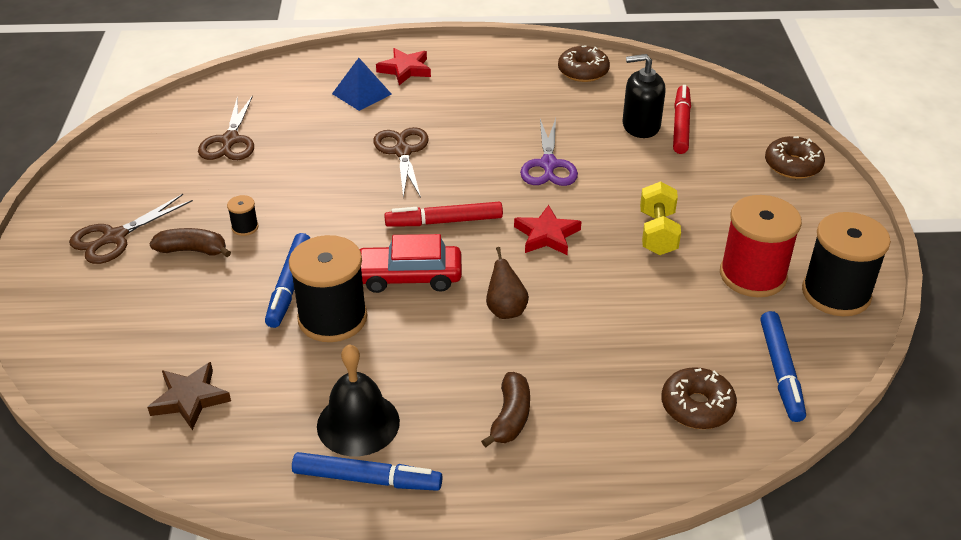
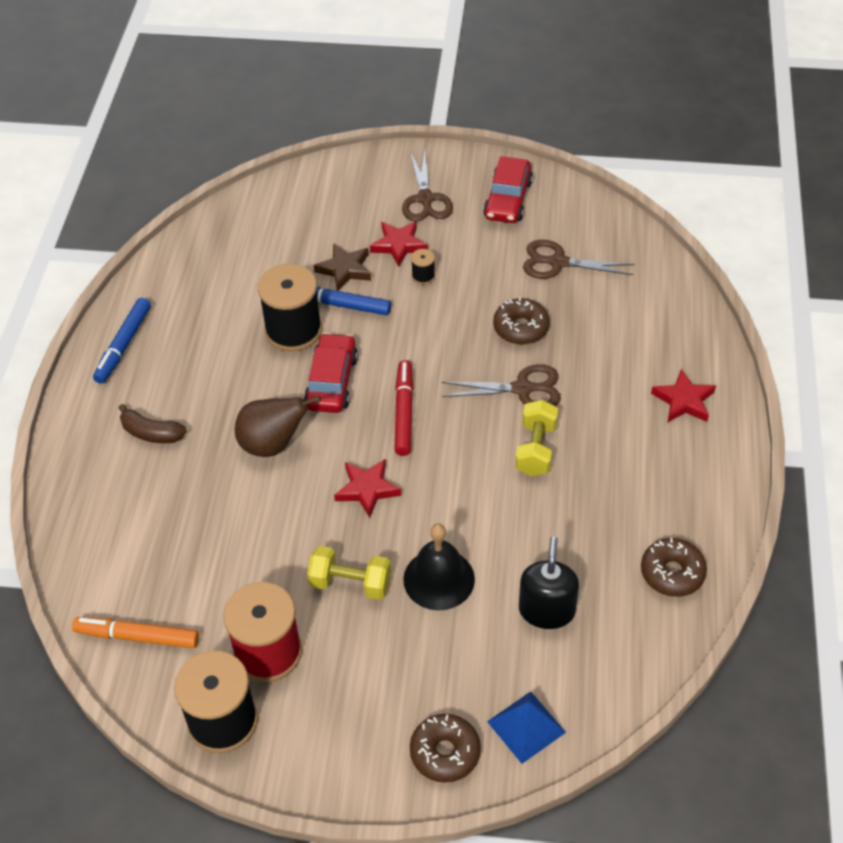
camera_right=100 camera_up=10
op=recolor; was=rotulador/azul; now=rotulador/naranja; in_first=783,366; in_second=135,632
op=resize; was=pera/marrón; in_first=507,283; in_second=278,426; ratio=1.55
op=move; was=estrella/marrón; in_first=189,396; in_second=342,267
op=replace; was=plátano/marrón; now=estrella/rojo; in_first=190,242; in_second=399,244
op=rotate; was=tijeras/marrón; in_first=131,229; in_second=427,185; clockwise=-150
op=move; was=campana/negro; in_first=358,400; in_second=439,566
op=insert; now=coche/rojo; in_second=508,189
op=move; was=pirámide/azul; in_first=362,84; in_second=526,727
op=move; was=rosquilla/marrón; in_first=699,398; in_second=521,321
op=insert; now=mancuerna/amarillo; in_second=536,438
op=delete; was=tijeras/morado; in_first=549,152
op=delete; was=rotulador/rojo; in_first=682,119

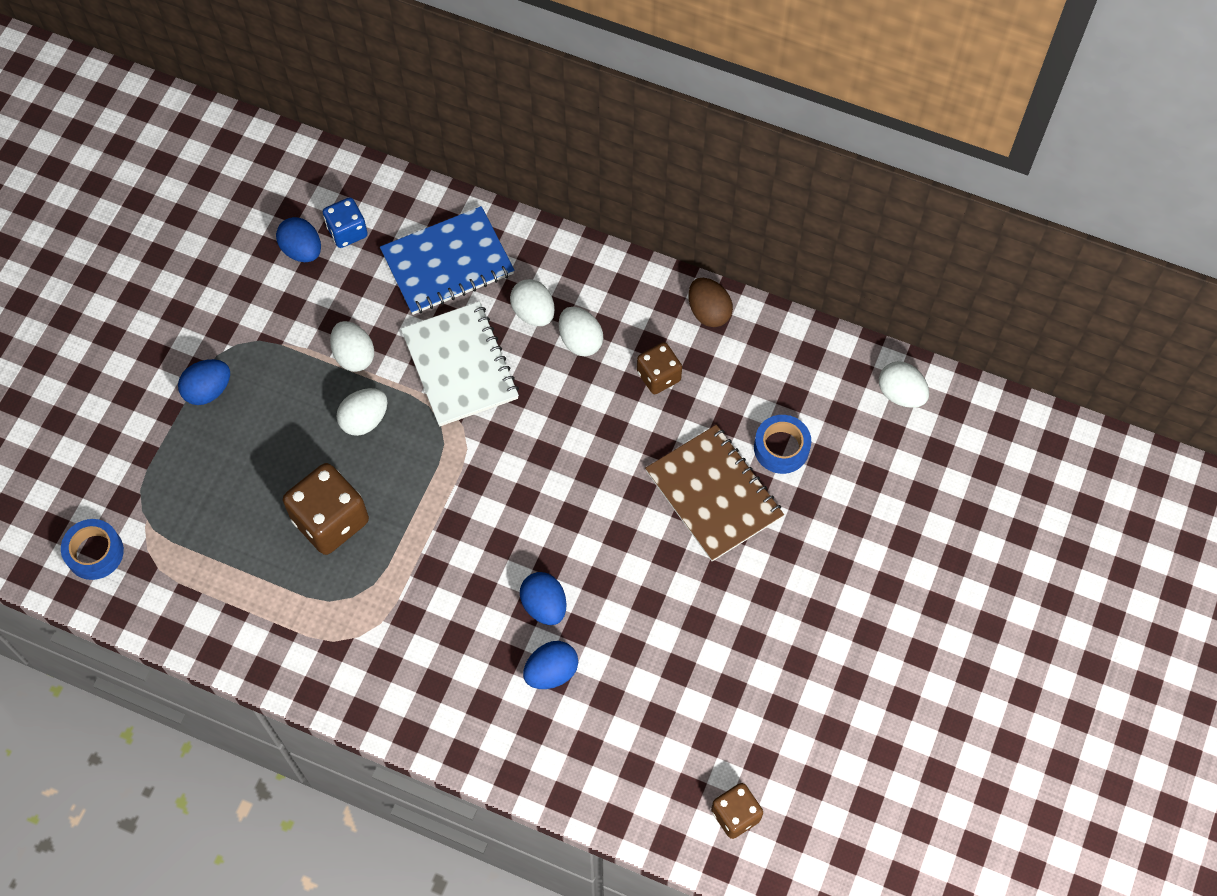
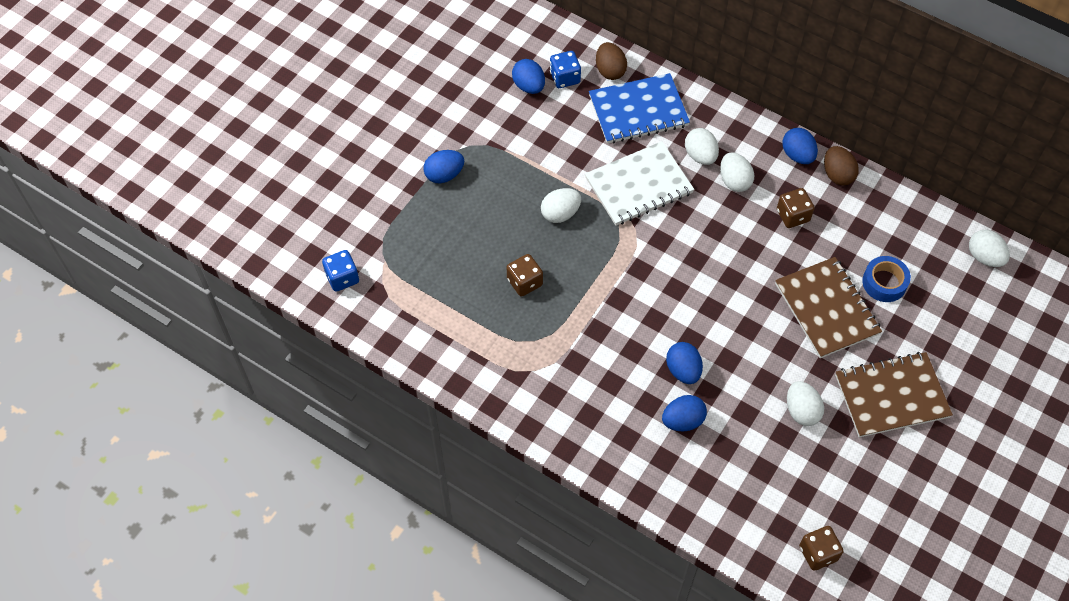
camera_right=10 camera_up=-5
op=replace; was=cinta adhesiva/azul; now=dado/azul; in_first=92,549; in_second=340,271
op=resize; was=dado/marrón; in_first=326,509; in_second=525,275; ratio=0.6
op=rotate; was=cuaderno/blanco; in_first=460,363; in_second=639,183; clockwise=75
op=insert; now=huevo/marrón; in_second=611,61
op=insert; now=huevo/azul; in_second=800,146
op=move; was=huevo/blanco; in_first=352,346; in_second=805,403
op=insert; now=cuaderno/marrón; in_second=894,395

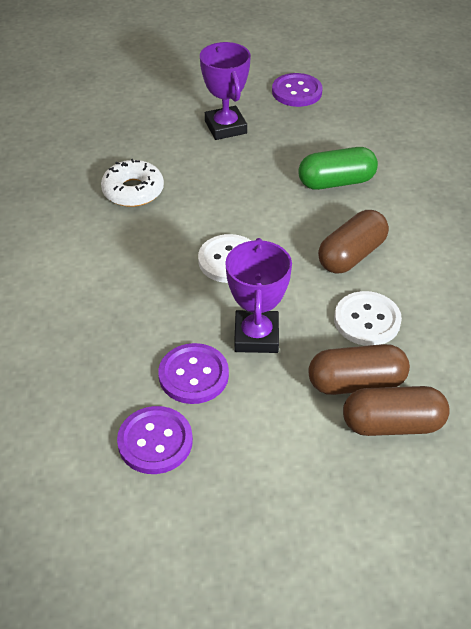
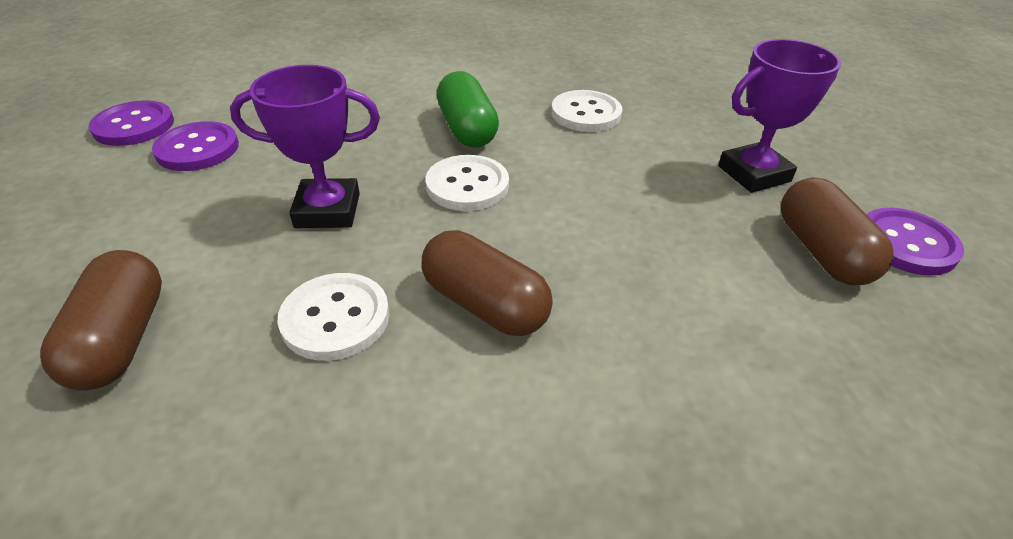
camera_right=85 camera_up=-5
op=move; was=botón/morado; in_first=193,373; in_second=131,123
op=move; was=cápsula/verde; in_first=338,168; in_second=468,109
op=replace; was=rosquilla/blanco; now=botón/blanco; in_first=132,183; in_second=586,111
op=move; was=cápsula/marrón; in_first=359,369; in_second=837,231

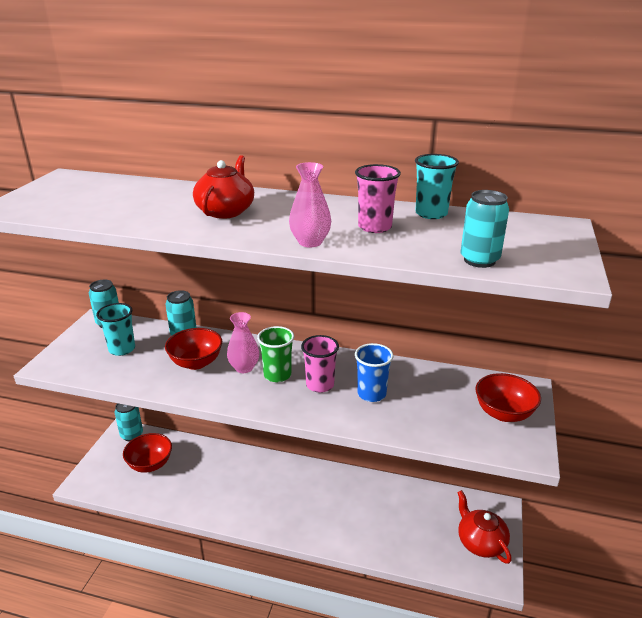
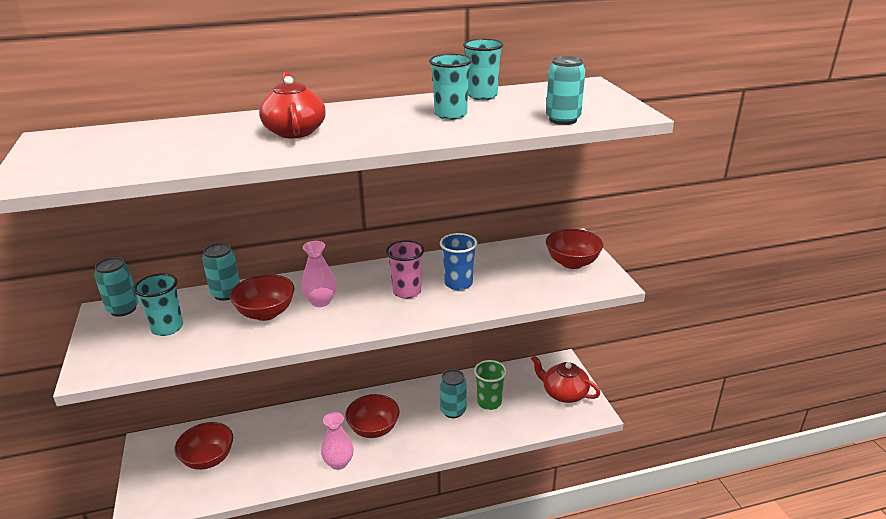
camera_right=-30 camera_up=0
op=move; was=florero/rosa; in_first=310,204; in_second=337,441
op=insert; now=cuenco/rojo; in_second=372,416
op=recolor; was=vaso/rosa; now=vaso/turquesa; in_first=378,198; in_second=450,87
op=move; was=lata/turquesa; in_first=129,422; in_second=453,393
op=move; was=vaso/verde; in_first=275,354; in_second=490,385

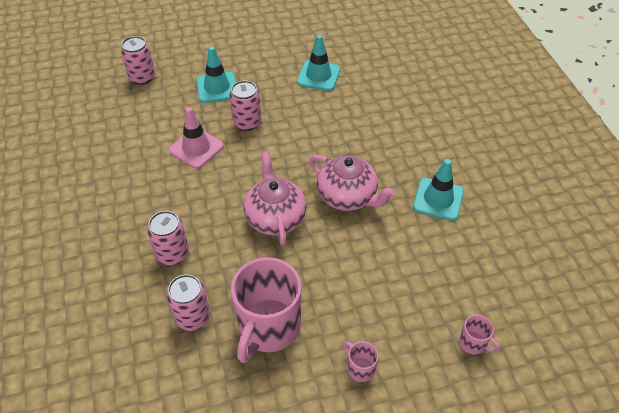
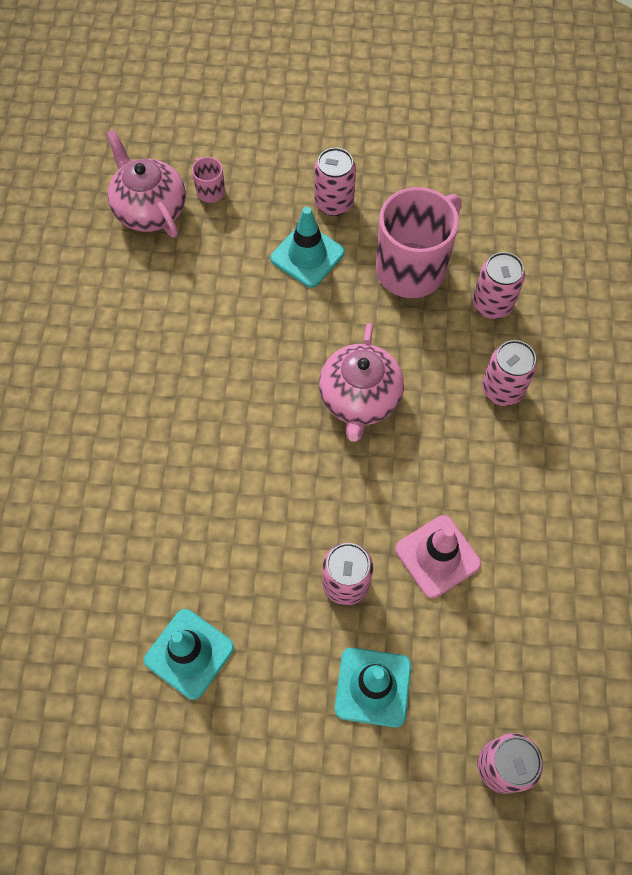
camera_right=-160 camera_up=15
op=move; was=tetera/rosa; in_first=352,183; in_second=146,184
op=move; was=cono de tráfico/turquesa; in_first=438,190; in_second=307,247
op=replace; was=taza/rosa; now=lata/rosa; in_first=360,361; in_second=335,182

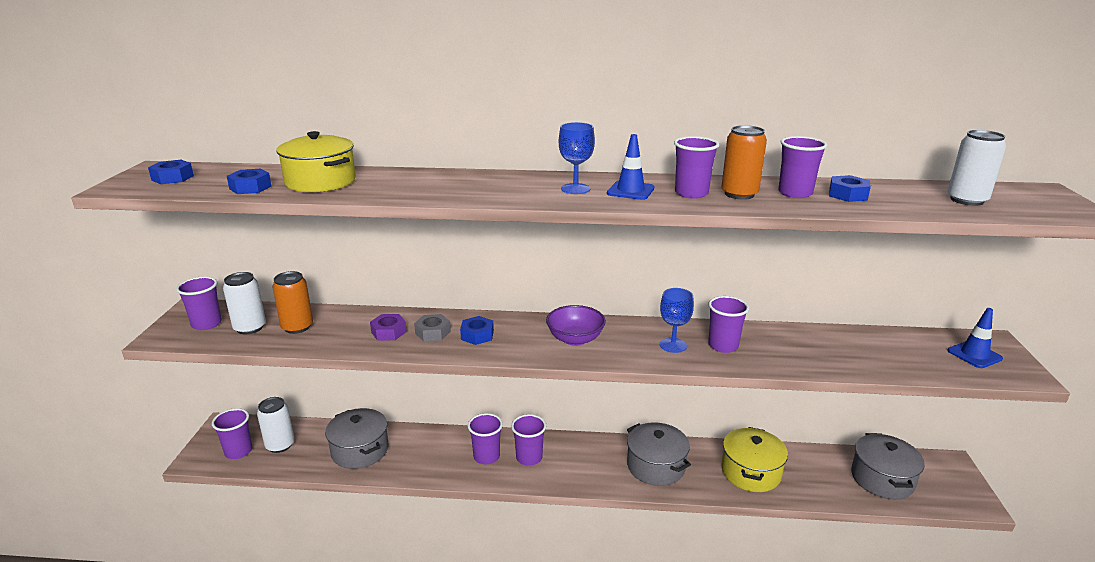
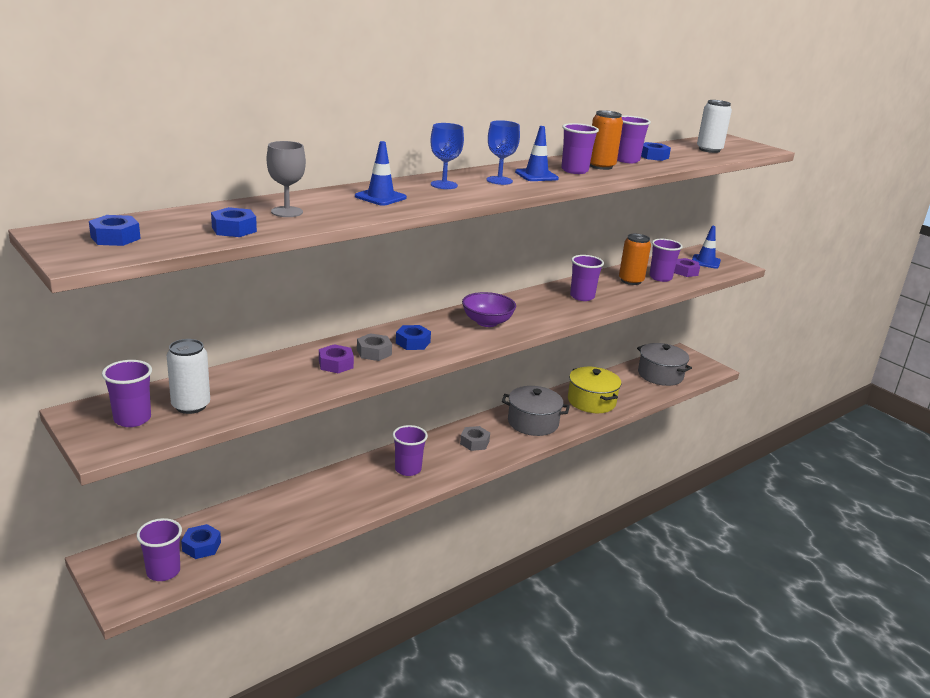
camera_right=-45 camera_up=0
op=replace; was=lata/blanco; now=tuerca/azul; in_first=275,425; in_second=201,541
op=replace; was=olla/amarillo; now=copa/gris; in_first=316,161; in_second=286,179
op=insert; now=cono de tráfico/azul; in_second=381,173
op=move; was=copa/azul; in_first=677,320; in_second=447,156
op=insert; now=tuerca/gris; in_second=475,438
op=move; was=lata/naranja; in_first=292,302; in_second=635,259
op=move; was=vaso/morado; in_first=528,440; in_second=666,260
op=insert; now=tuerca/morado; in_second=687,267
op=delete; was=olla/gris; in_first=357,438

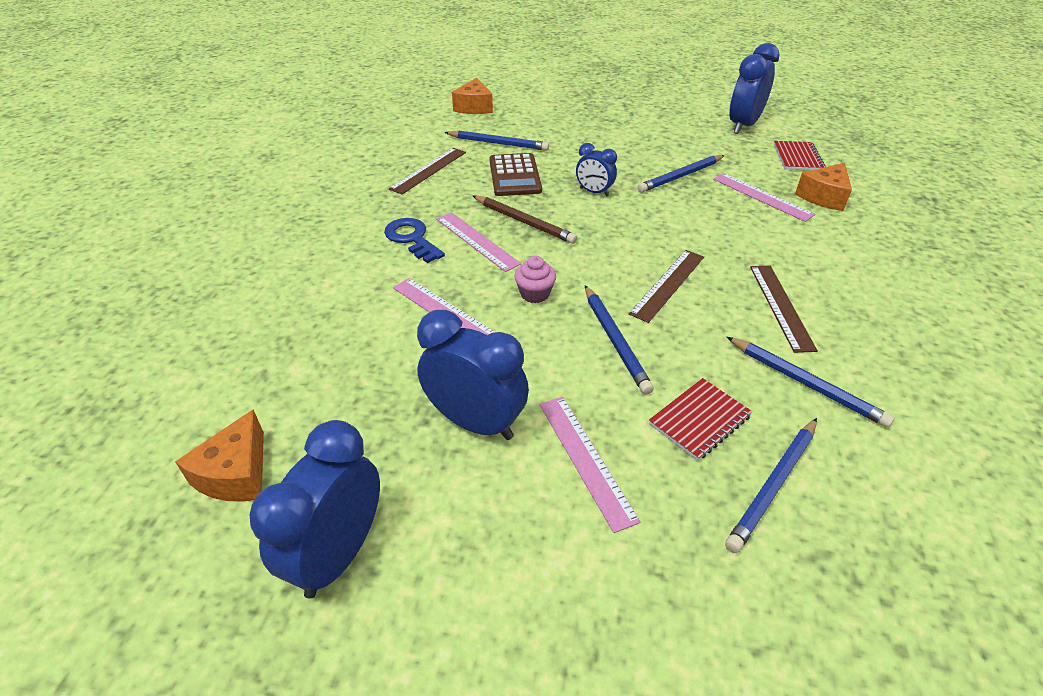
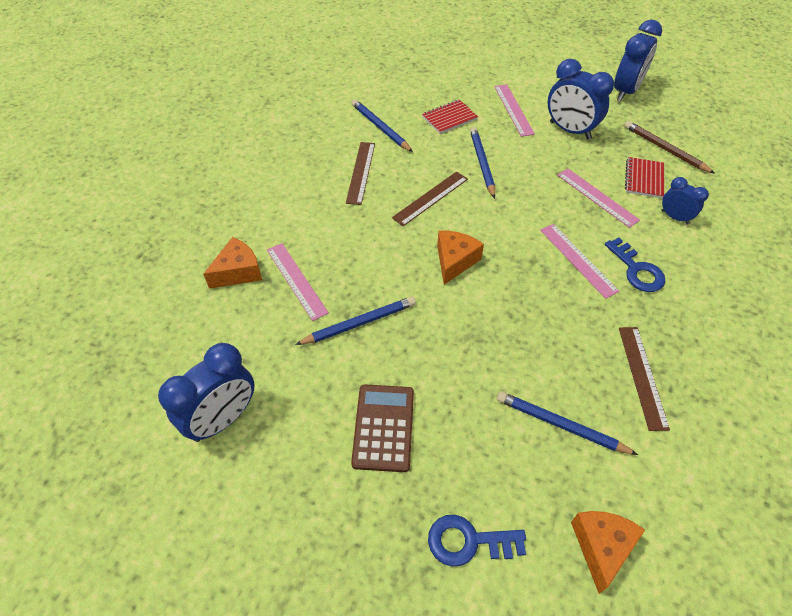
camera_right=-170 camera_up=10
op=move; was=calculadora/marrón; in_first=516,174; in_second=382,428
op=insert; now=llave/azul; in_second=477,540
op=move; was=queso/naranja; in_first=219,455; in_second=460,258
op=rotate; was=regla/marrón; in_first=427,171; in_second=644,379; clockwise=-45
op=move; was=lápiz/marrón; in_first=525,220; in_second=670,147
op=move; was=cuaderno/rojo; in_first=799,155; in_second=644,177
op=move; was=despertador/azul; in_first=596,169; in_second=685,200
op=delete; was=magdalena/rosa; in_first=535,279
op=delete; was=lápiz/azul; in_first=771,485

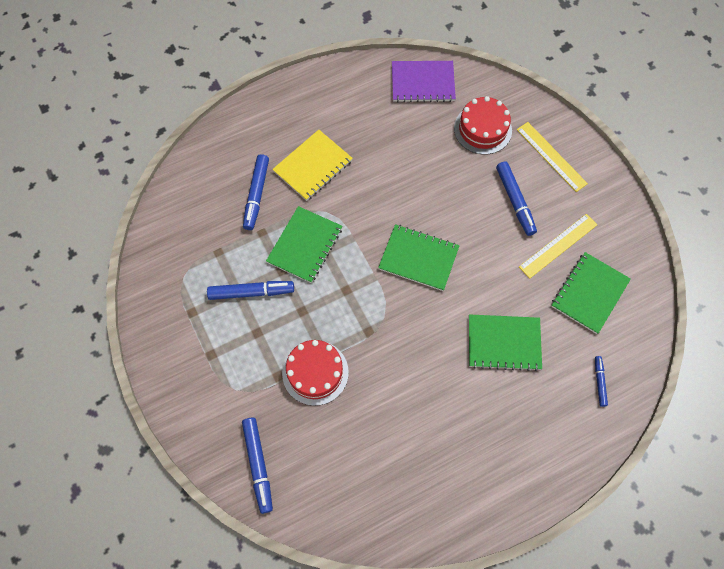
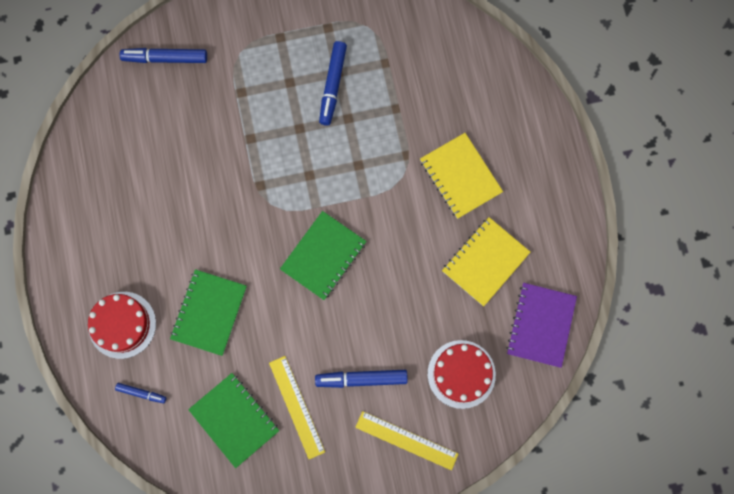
camera_right=105 camera_up=10
op=move; was=tarta/rojo; in_first=315,373; in_second=122,325
op=rotate; was=regla/amarillo; in_first=552,157; in_second=406,440; clockwise=45
op=insert; now=cuaderno/amarillo; in_second=486,261
op=delete; was=rotulador/azul; in_first=256,192
op=delete; was=cuaderno/verde; in_first=304,244

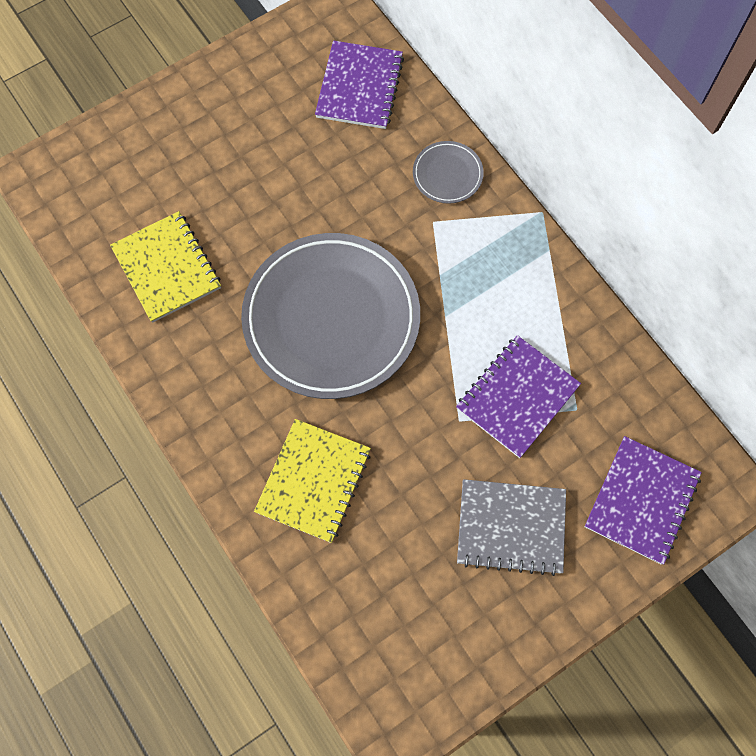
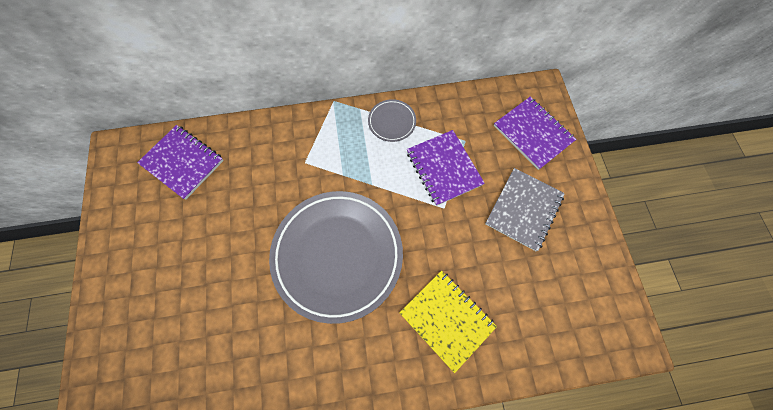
camera_right=-65 camera_up=0
op=move; was=plato/gris; in_first=448,172; in_second=392,120
op=delete; was=cuaderno/amarillo; in_first=165,267

